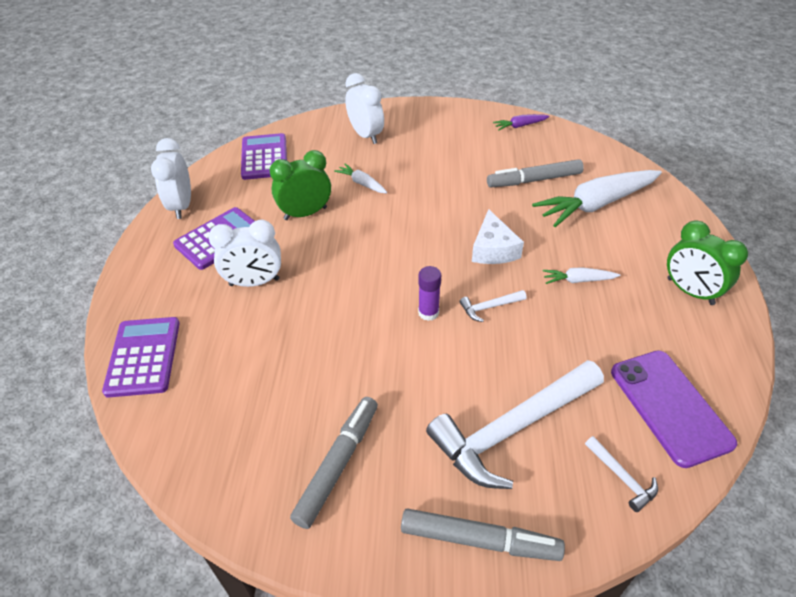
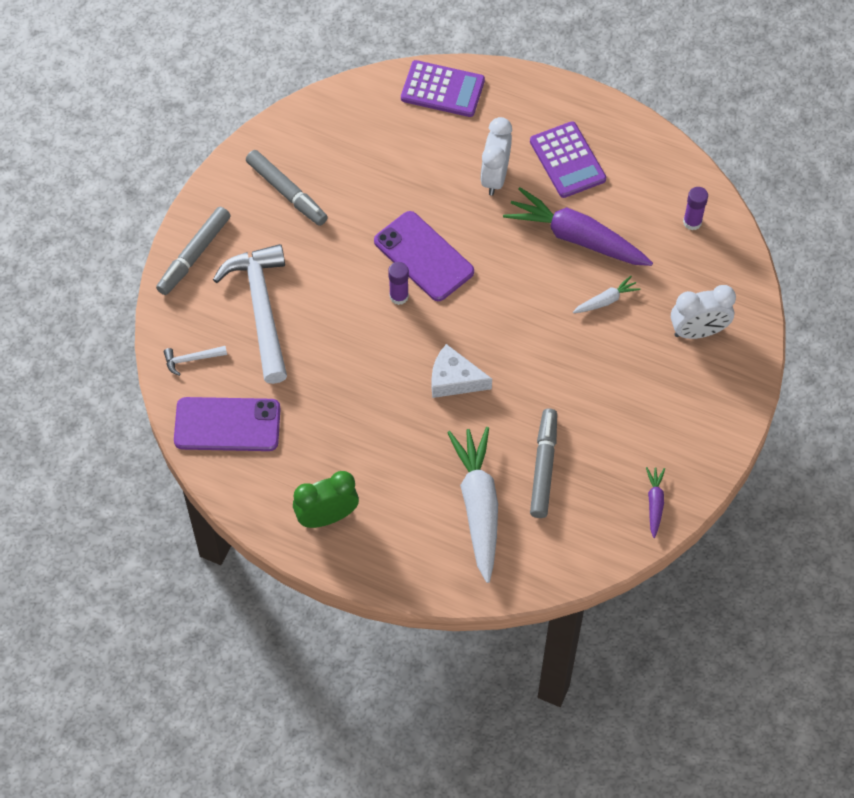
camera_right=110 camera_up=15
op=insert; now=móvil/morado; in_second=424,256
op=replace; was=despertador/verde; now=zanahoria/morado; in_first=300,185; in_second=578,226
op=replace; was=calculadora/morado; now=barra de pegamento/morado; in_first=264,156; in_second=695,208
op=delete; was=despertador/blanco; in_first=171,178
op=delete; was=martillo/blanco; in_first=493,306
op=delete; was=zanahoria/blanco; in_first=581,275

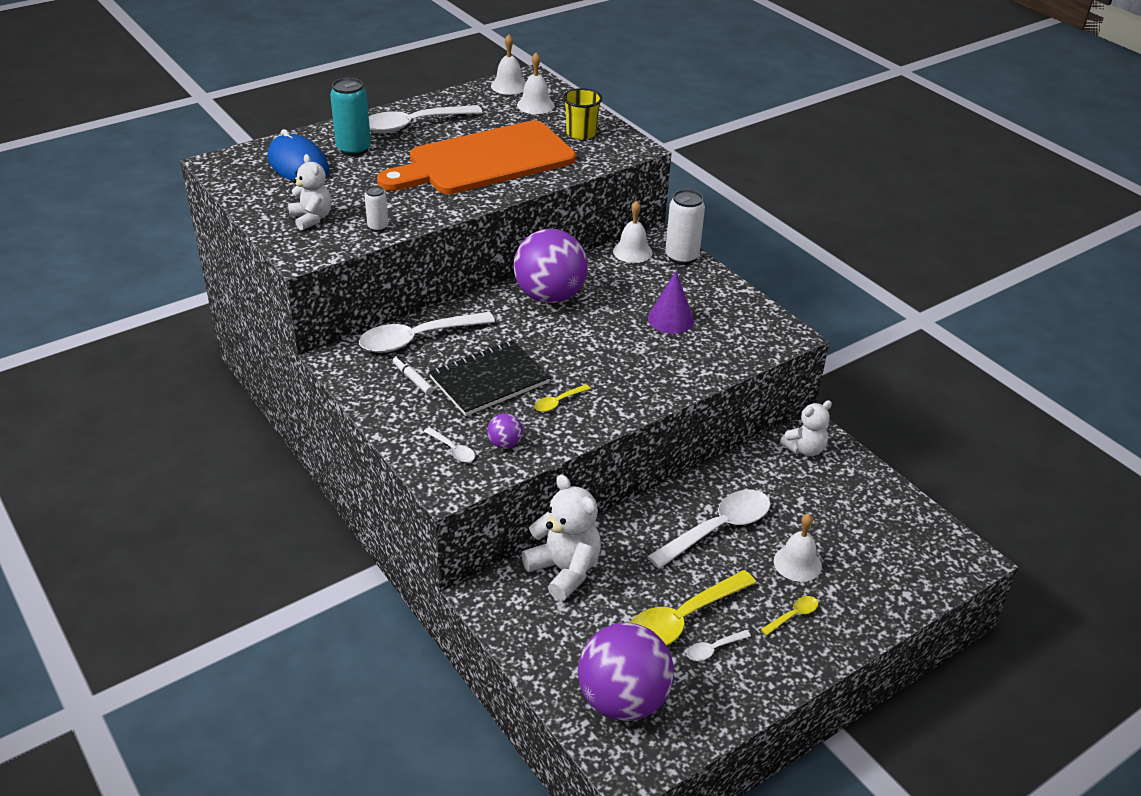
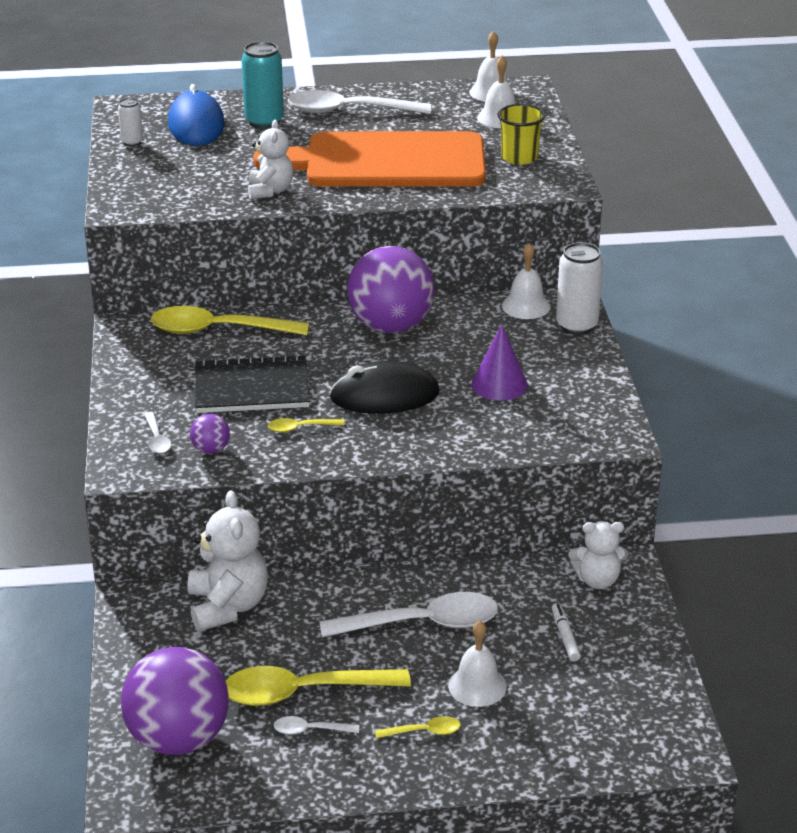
camera_right=30 camera_up=-5
op=move; was=lata/blanco; in_first=376,209; in_second=130,122
op=recolor; was=cuchara/blanco; now=cuchara/amarillo; in_first=427,332; in_second=230,320
op=move; was=osito/blanco; in_first=310,192; in_second=271,159
op=insert; now=ratón/negro; in_second=384,387
op=move; was=rotulador/blanco; in_first=413,375; in_second=566,632

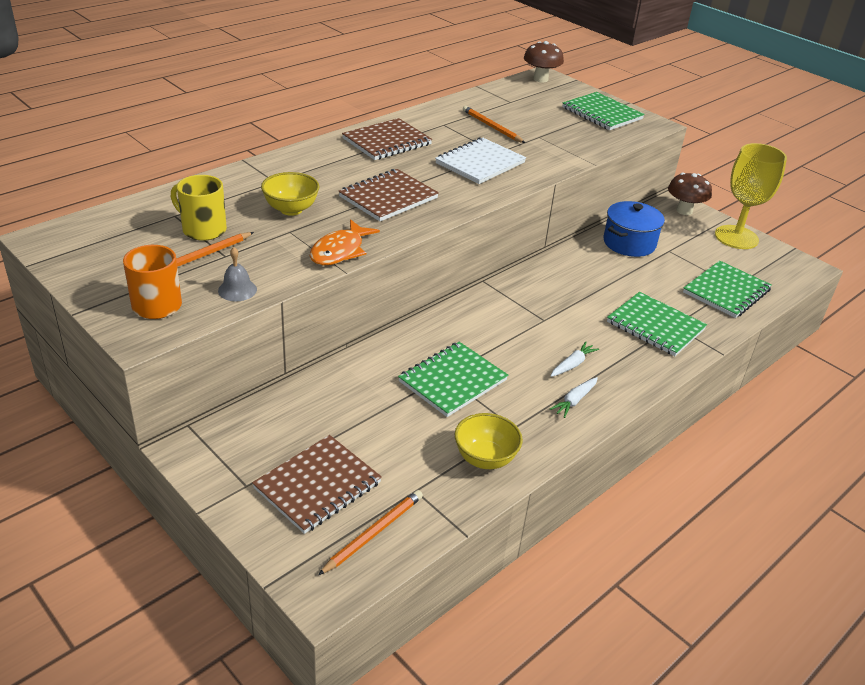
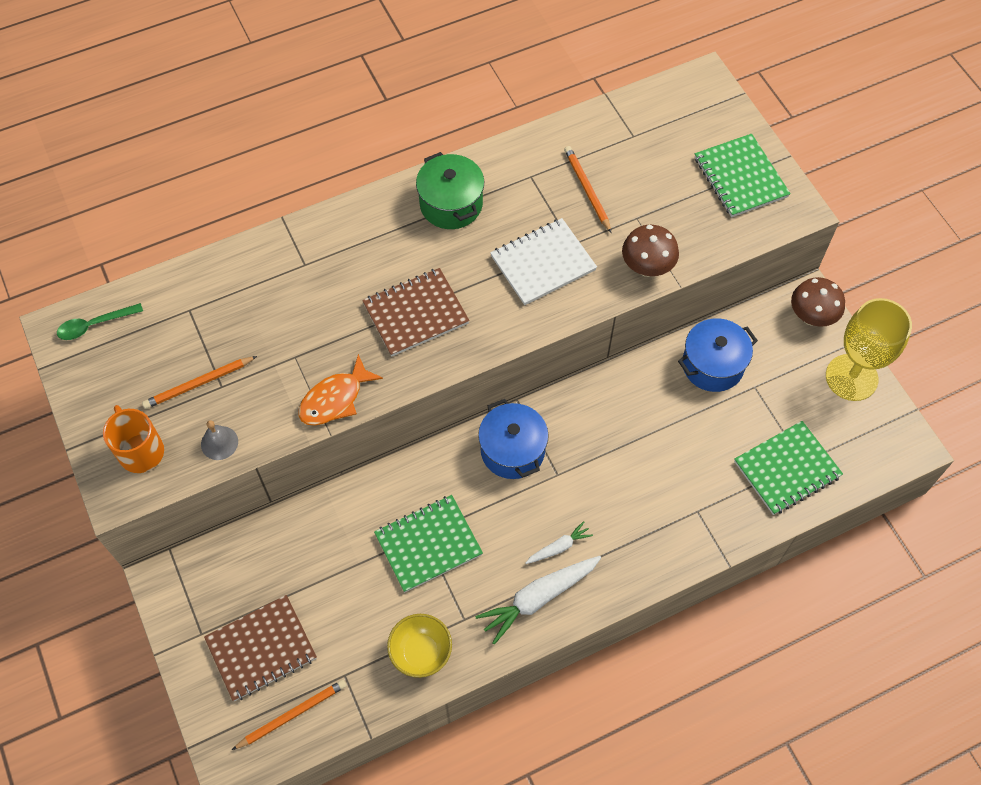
camera_right=20 camera_up=25
op=insert; now=cuchara/verde; in_second=100,321
op=replace; was=cuaderno/marrón; now=olla/verde; in_first=387,139; in_second=450,190
op=resize; was=zanahoria/blanco; in_first=574,397; in_second=538,600; ratio=1.87
op=insert; now=olla/azul; in_second=513,439
op=move; was=seta/marrón; in_first=544,61; in_second=650,251
op=delete; was=taza/amarillo; in_first=199,208
op=delete; was=cuenco/amarillo; in_first=290,194
op=delete; was=cuaderno/verde; in_first=657,324

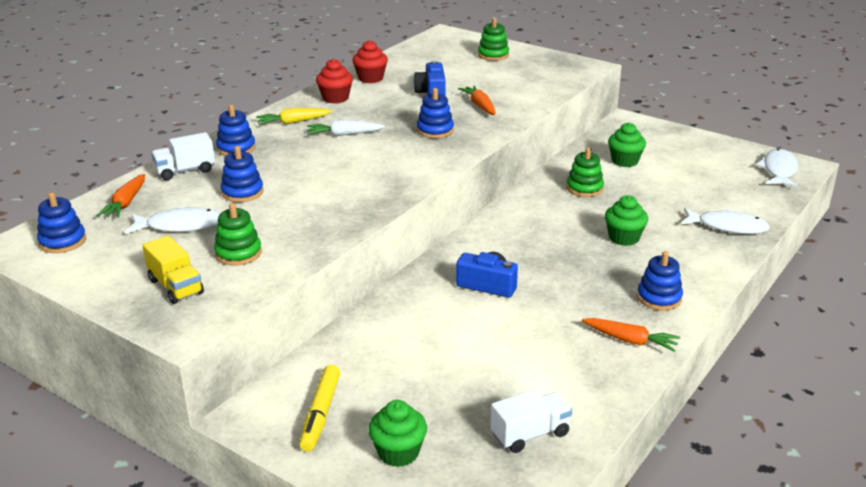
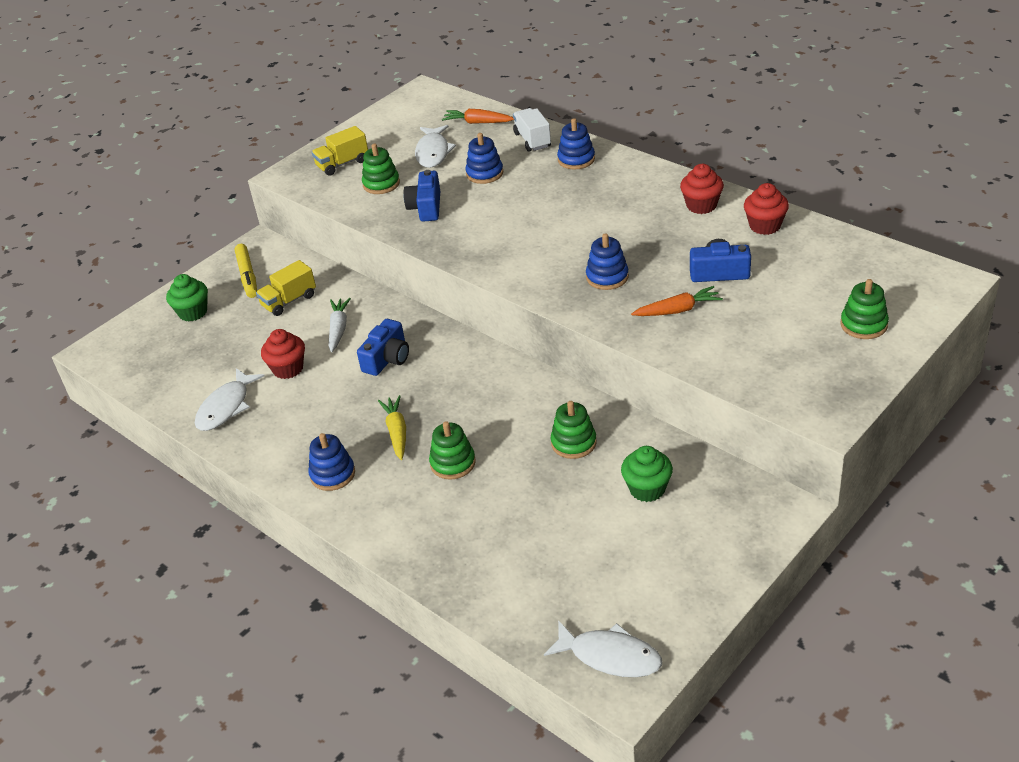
camera_right=100 camera_up=10
op=move; was=pez/blanco; in_first=725,221; in_second=229,399
op=rotate; was=rotulador/amarillo; in_first=319,408; in_second=246,271; clockwise=-120
op=insert; now=camión/amarillo; in_second=286,288
op=insert; now=magdalena/rojo; in_second=283,354
op=move; was=zanahoria/blanco; in_first=346,128; in_second=339,325
op=move; was=zanahoria/amarillo; in_first=294,116; in_second=392,427
op=insert; now=cámara/azul; in_second=421,196
op=replace; was=magdalena/verde; now=juguete apilable/verde; in_first=626,220; in_second=452,450
op=delete; was=juguete apilable/azul; in_first=61,222
op=delete; was=camión/blanco; in_first=531,421
op=delete; was=zanahoria/naranja; in_first=631,335

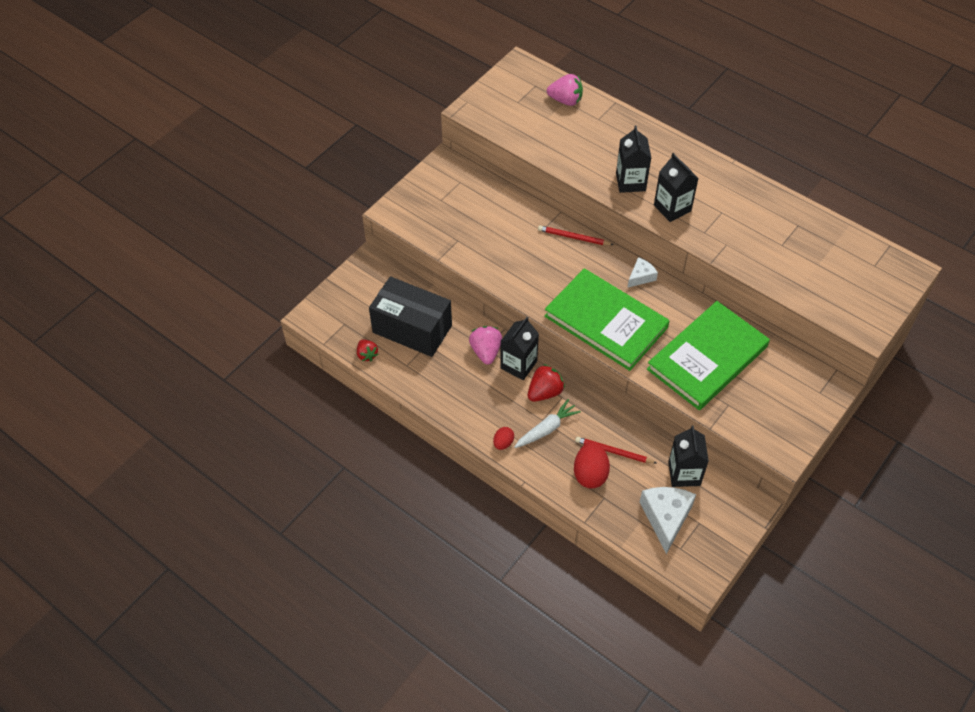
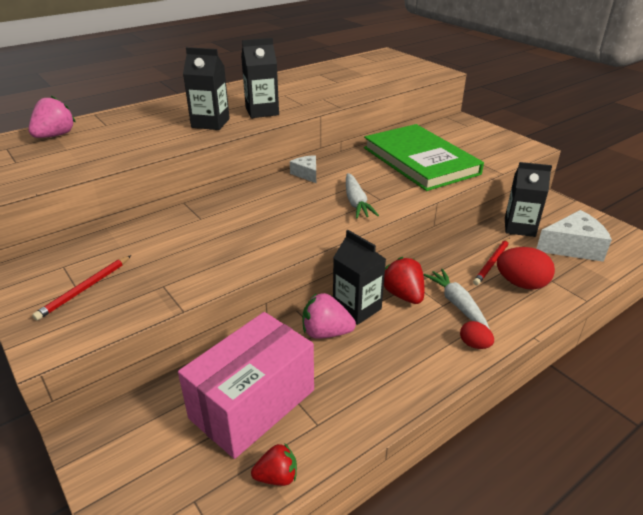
camera_right=-75 camera_up=-20
op=move; was=lápiz/rojo; in_first=576,235; in_second=81,288
op=recolor; was=caja/negro; now=caja/rosa; in_first=410,316; in_second=246,385
op=replace; was=libro/verde; now=zanahoria/blanco; in_first=607,319; in_second=362,195
op=rotate; was=queso/blanco; in_first=668,520; in_second=574,236; clockwise=150

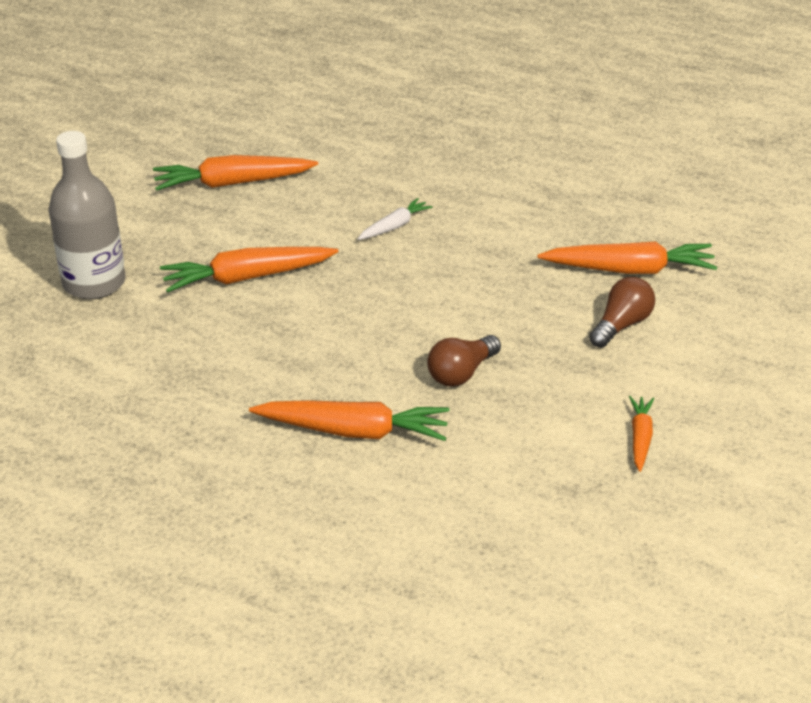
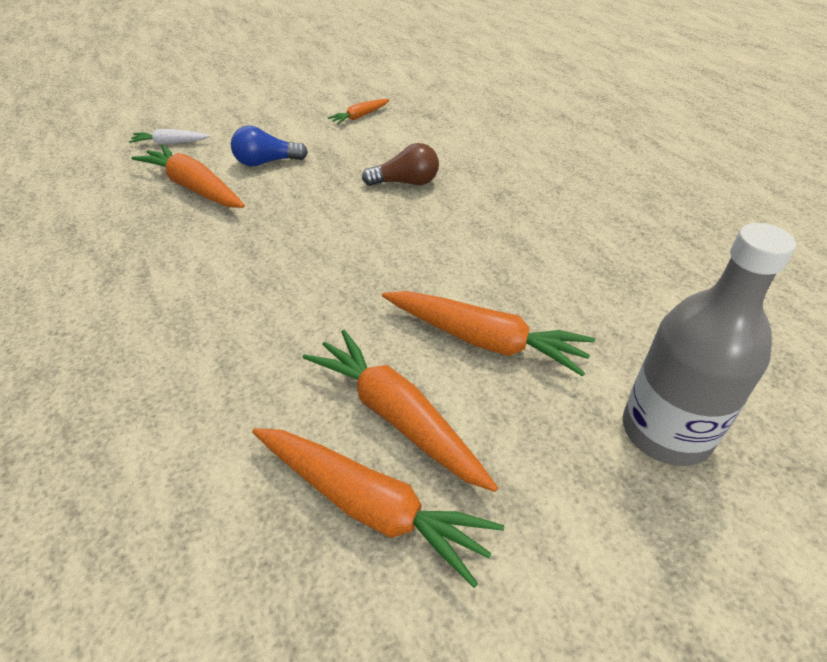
camera_right=-140 camera_up=5
op=move; was=zanahoria/blanco; in_first=395,219; in_second=170,137
op=recolor; was=bombilla/marrón; now=bombilla/azul; in_first=622,312; in_second=269,146
op=move; was=zanahoria/naranja; in_first=349,420; in_second=400,411

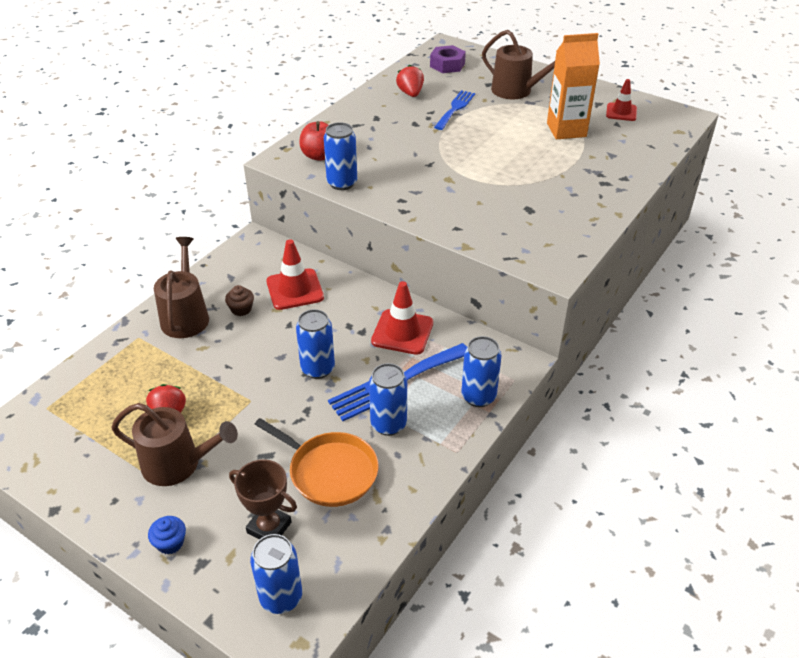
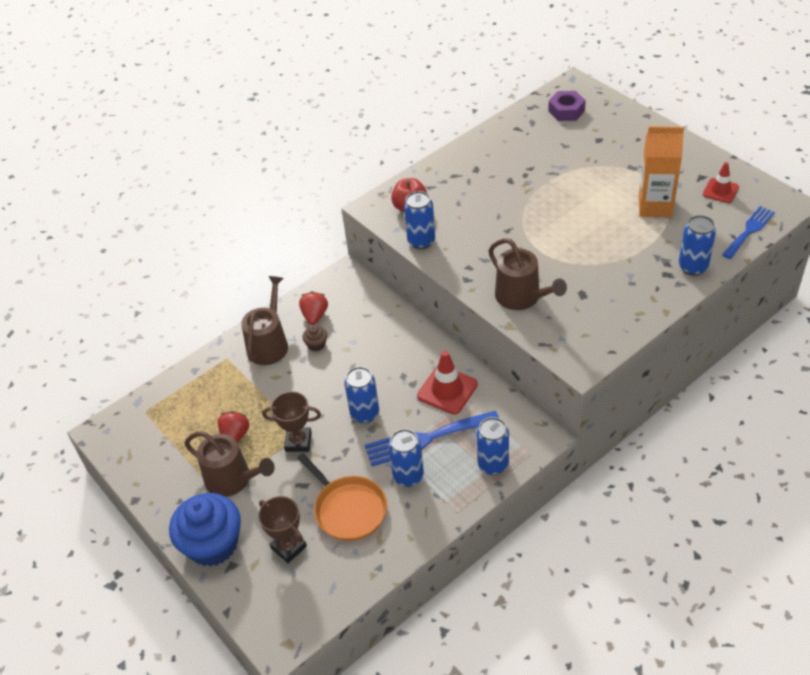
camera_right=20 camera_up=5
op=resize; was=magdalena/azul; in_first=167,535; in_second=205,530; ratio=2.44
op=insert; now=trofeo/marrón; in_second=291,421
op=move; was=fresa/rojo; in_first=410,81; in_second=313,308
op=move; was=regadera/marrón; in_first=518,64; in_second=527,274
op=move; was=lata/azul; in_first=276,574; in_second=697,245
op=move; was=tenedor/azul; in_first=454,110; in_second=748,232
op=delete; was=cono de tráfico/rojo; in_first=295,274

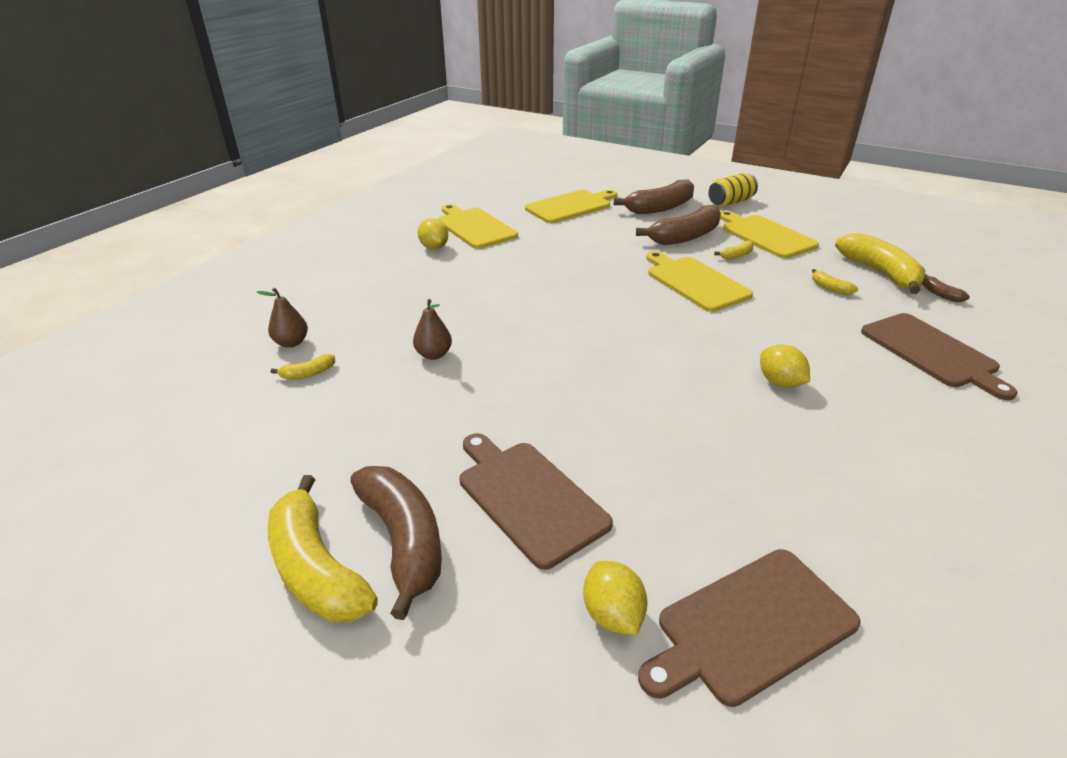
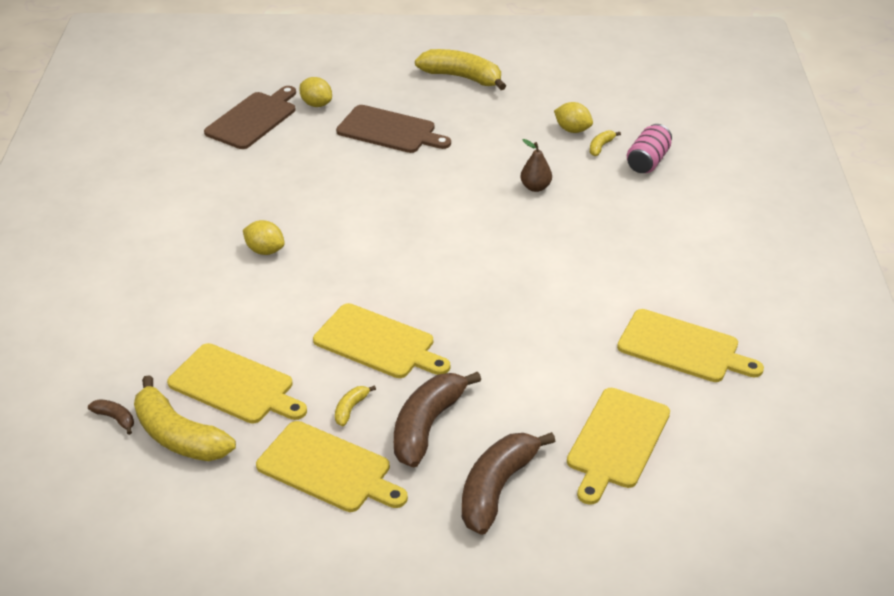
camera_right=150 camera_up=5
op=replace; was=plátano/amarillo; now=tabla de cortar/amarillo; in_first=835,282; in_second=237,383
op=move; was=limón/amarillo; in_first=433,234; in_second=573,117
op=replace; was=pera/marrón; now=lata/rosa; in_first=282,318; in_second=649,148
op=delete; was=plátano/marrón; in_first=396,543
op=delete; was=lata/amarillo; in_first=733,190
op=delete; was=tabla de cortar/marrón; in_first=939,356

